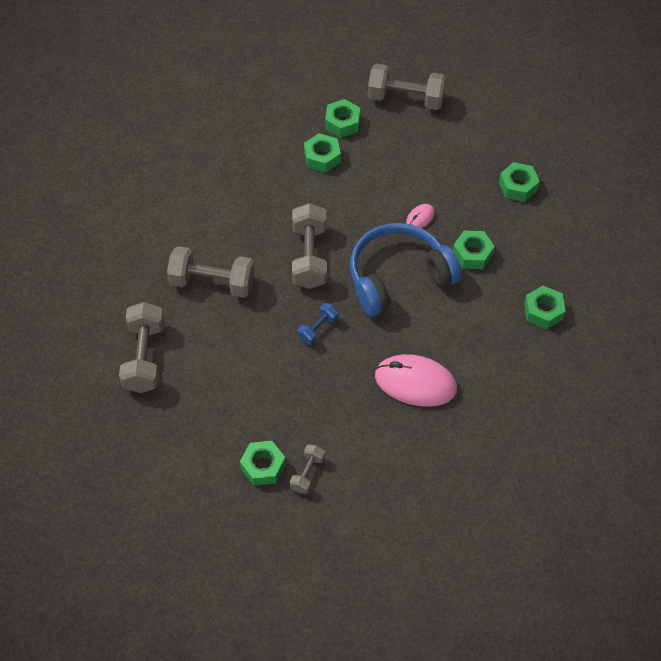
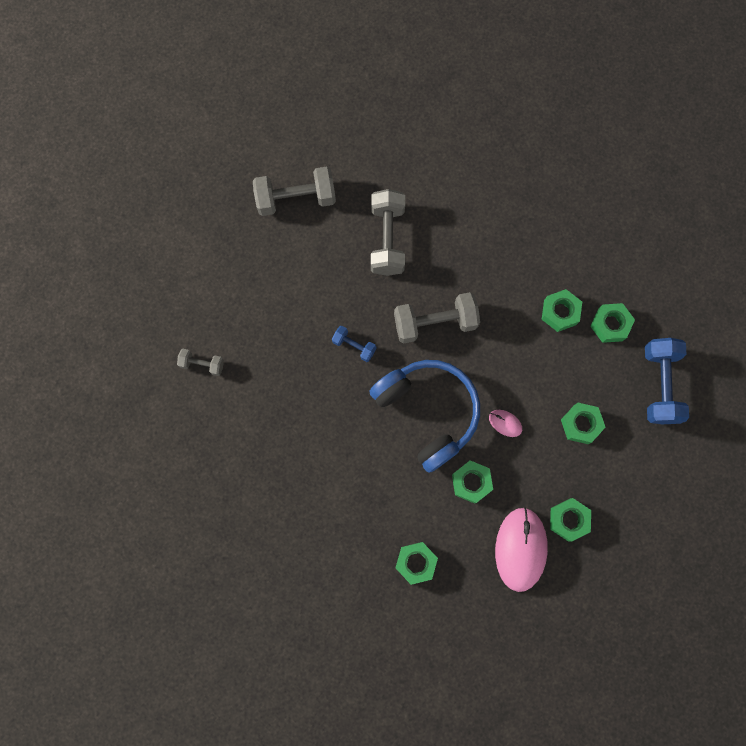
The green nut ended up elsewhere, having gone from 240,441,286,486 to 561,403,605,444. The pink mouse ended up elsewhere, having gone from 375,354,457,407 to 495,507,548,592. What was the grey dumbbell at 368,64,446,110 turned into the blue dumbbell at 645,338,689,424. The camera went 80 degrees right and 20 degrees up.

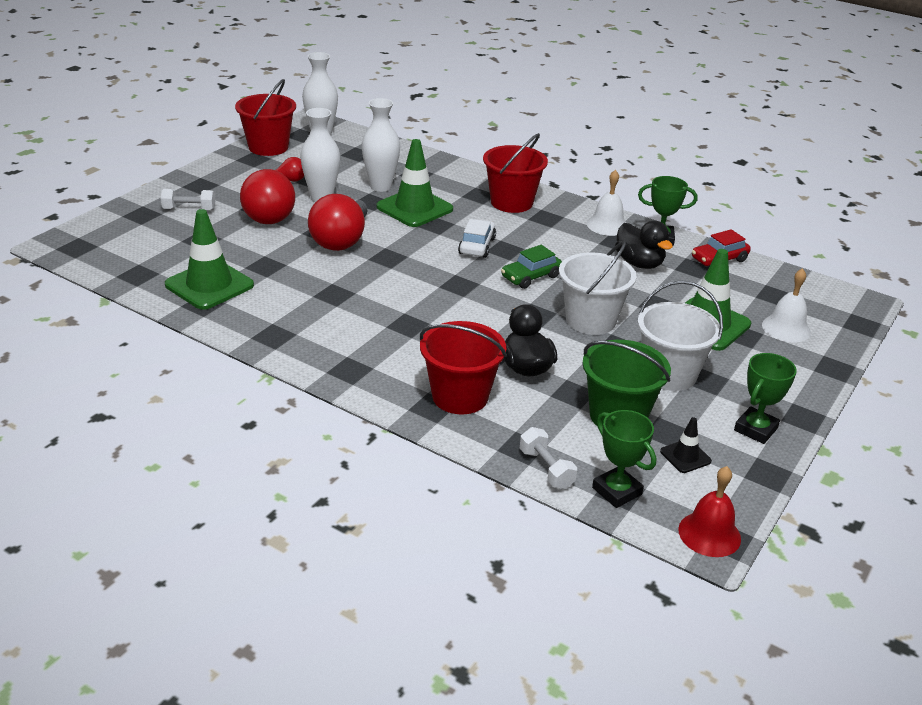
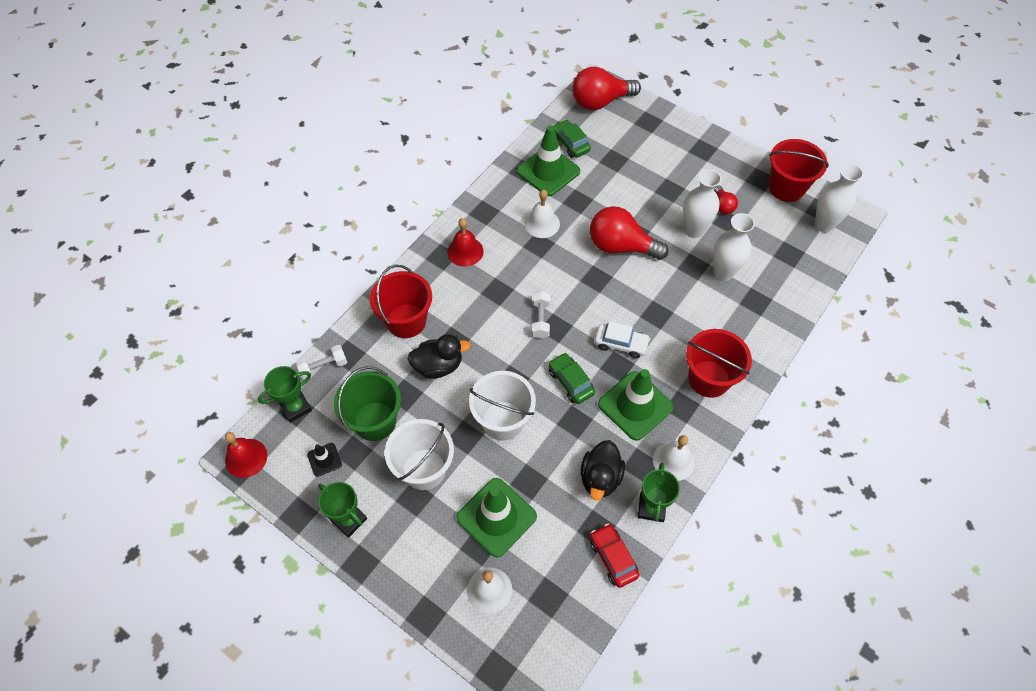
The second view gained the red bell at 447,218,484,267. The second view gained the white bell at 525,190,560,238. The second view gained the green car at 553,119,591,158. The white dumbbell ended up elsewhere, having gone from 161,189,215,210 to 532,291,550,339. The red light bulb ended up elsewhere, having gone from 240,169,295,224 to 572,67,641,110. The green traffic cone ended up elsewhere, having gone from 377,139,453,227 to 598,369,674,441. The black duck at 615,221,673,269 ended up facing another way, 45 degrees counterclockwise from before. The camera went 95 degrees right and 25 degrees up.

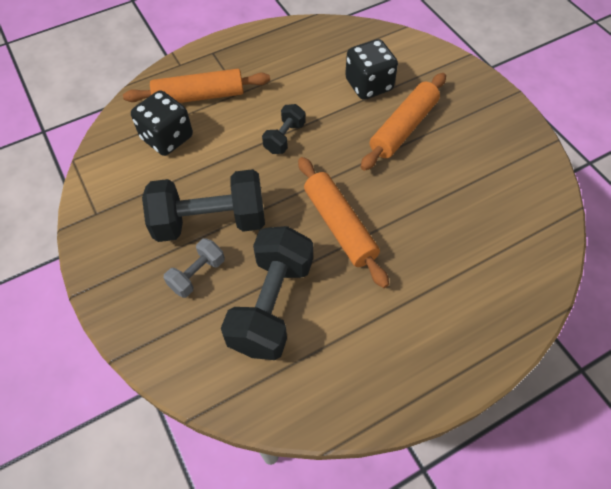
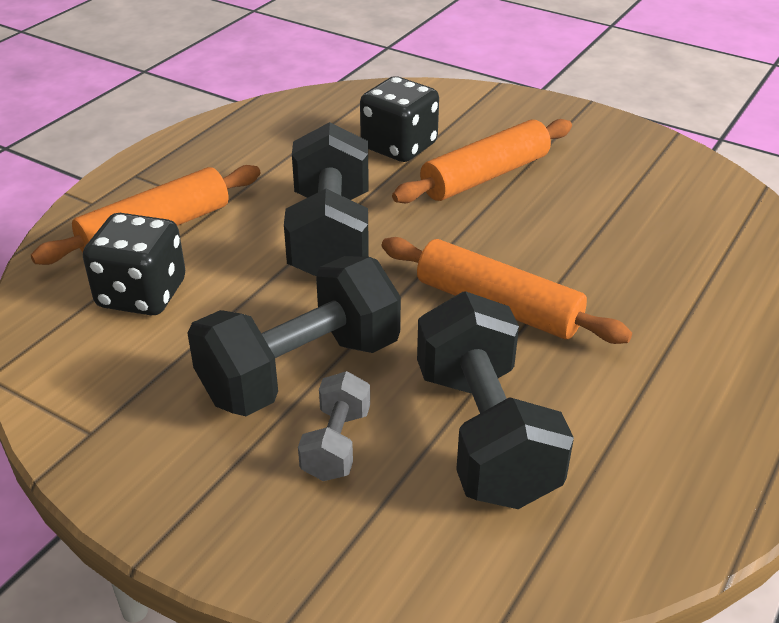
The orange rolling pin at 361,73,446,171 ended up facing another way, 45 degrees clockwise from before. The size of the black dumbbell at 262,104,306,154 changed by a factor of 1.99. The camera went 30 degrees left and 20 degrees down.

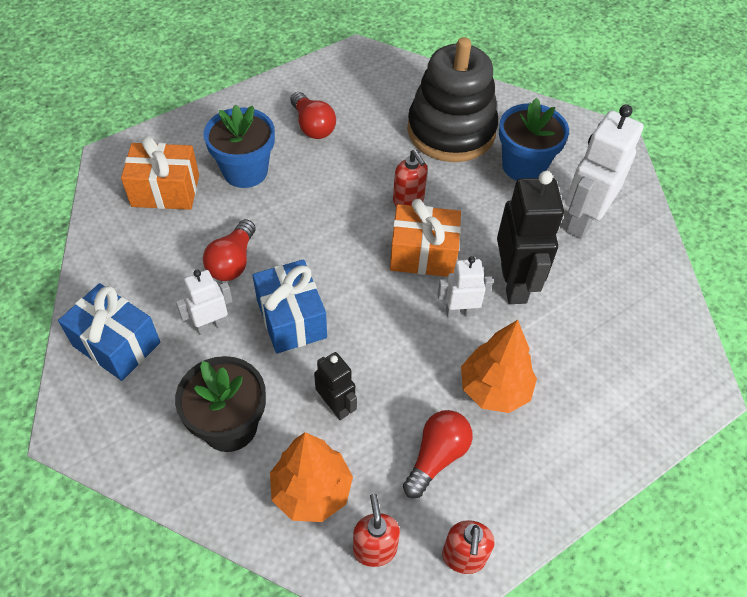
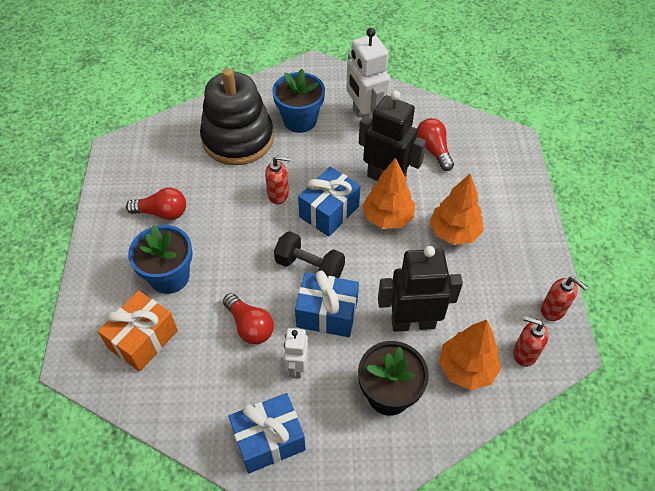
The second view gained the black dumbbell at 274,231,345,278. The red light bulb ended up elsewhere, having gone from 403,410,473,498 to 417,118,454,171. Where the white robot stood at 438,256,493,318, the orange tree came to stand at 363,158,415,229. What was the orange gift at 390,199,461,277 turned into the blue gift at 298,167,360,237. The size of the black robot at 314,352,357,420 changed by a factor of 1.81. The camera went 55 degrees left and 0 degrees up.

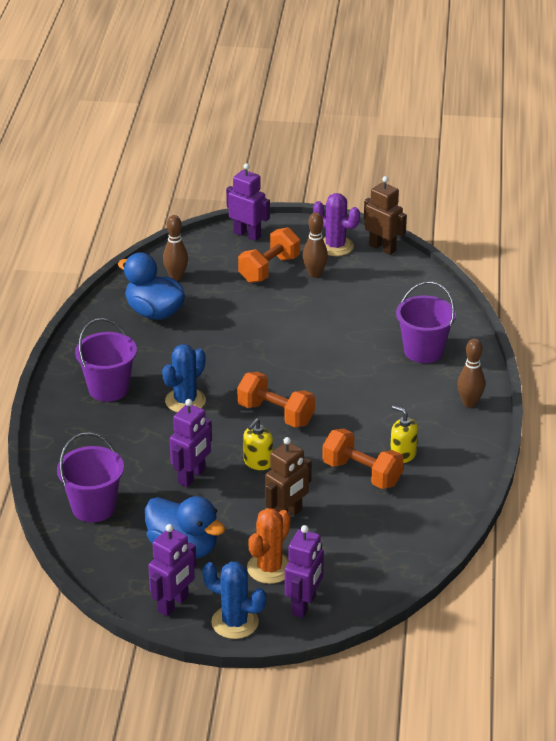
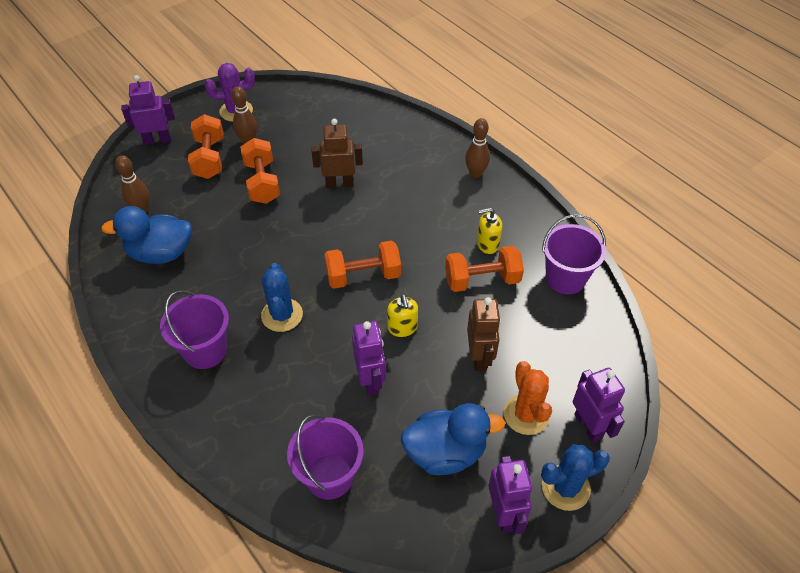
The second view gained the orange dumbbell at 240,138,280,204. The brown robot ended up elsewhere, having gone from 364,176,407,255 to 311,119,363,188. The purple bucket ended up elsewhere, having gone from 396,281,456,363 to 542,214,606,294. The camera went 45 degrees left and 15 degrees up.

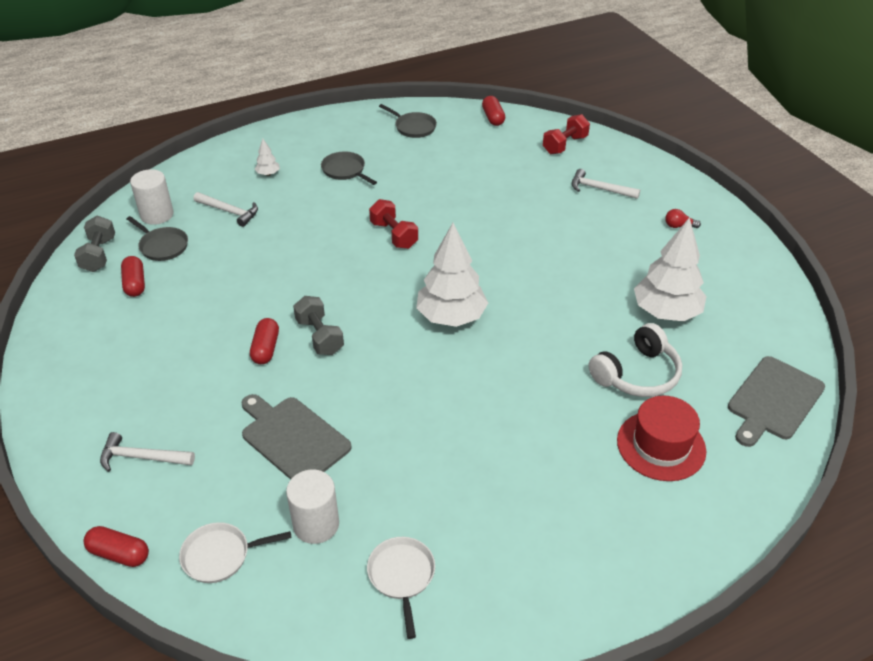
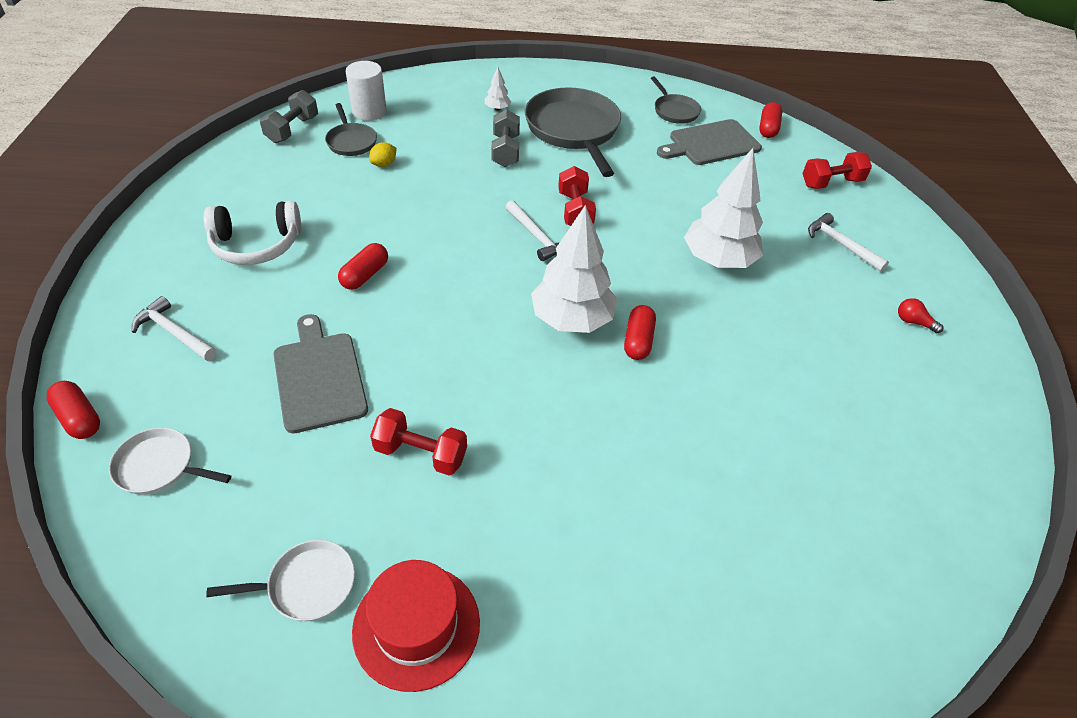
The second view lost the white cylinder at 286,470,339,544. The second view gained the yellow lemon at 369,142,396,167. The second view gained the red dumbbell at 370,408,467,475. The red capsule ended up elsewhere, having gone from 121,256,145,297 to 624,305,656,360. The white hammer ended up elsewhere, having gone from 193,192,258,227 to 505,200,560,261. The grey dumbbell ended up elsewhere, having gone from 293,296,344,355 to 491,109,520,167. The white headphones ended up elsewhere, having gone from 588,323,682,397 to 204,201,301,265. The red hat ended up elsewhere, having gone from 617,396,706,481 to 352,560,480,692. The white tree ended up elsewhere, having gone from 634,217,707,321 to 684,148,763,268. The grey cutting board ended up elsewhere, having gone from 728,356,825,447 to 657,119,762,165. The white pan at 367,537,435,639 ended up facing another way, 60 degrees clockwise from before. The size of the grey pan at 321,151,377,185 changed by a factor of 1.99. The camera went 25 degrees right and 5 degrees up.

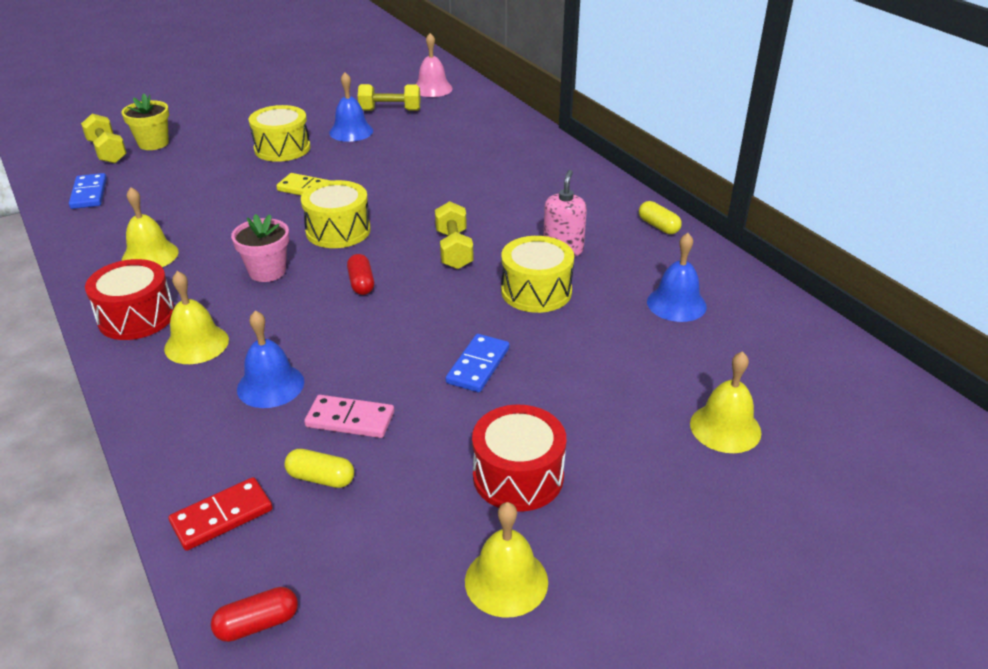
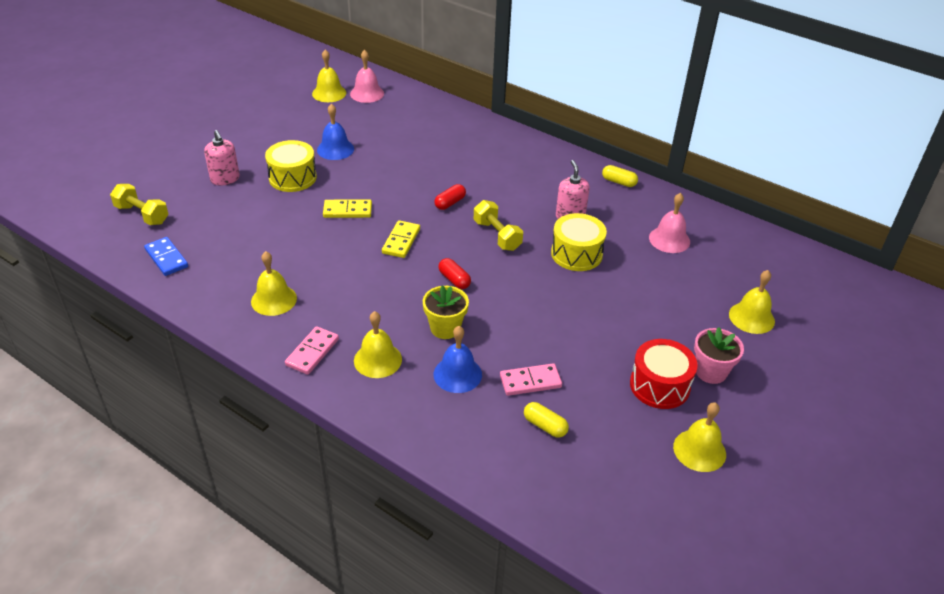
The second view lost the red domino at 168,477,273,551. The second view lost the yellow dumbbell at 358,84,421,111. The second view lost the blue domino at 446,334,509,392. The second view gained the pink soap dispenser at 204,130,240,185. The second view gained the yellow bell at 312,50,346,102. The yellow flower pot ended up elsewhere, having gone from 122,94,169,150 to 423,286,469,339. The red capsule ended up elsewhere, having gone from 211,587,298,642 to 434,184,466,210. The pink flower pot ended up elsewhere, having gone from 231,214,289,282 to 694,327,744,384. Where the red drum stood at 85,259,174,340, the pink domino came to stand at 285,326,339,375. Where the yellow drum stood at 301,180,371,248, the yellow domino came to stand at 382,220,420,258. What was the blue bell at 647,233,707,322 turned into the pink bell at 649,193,690,253. The yellow capsule at 285,449,354,488 ended up facing another way, 45 degrees clockwise from before. The camera went 25 degrees left and 5 degrees up.

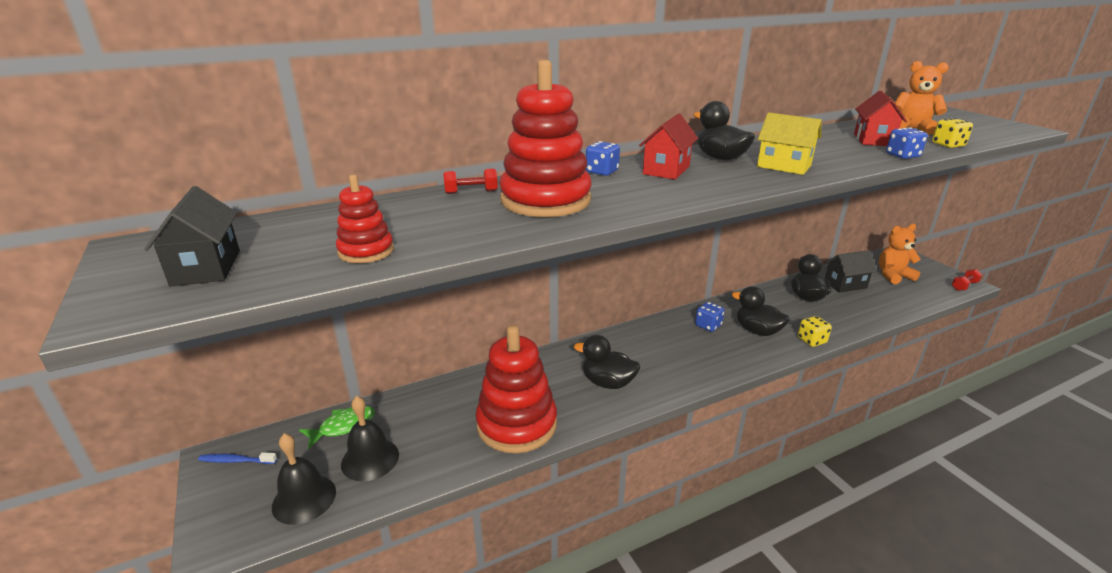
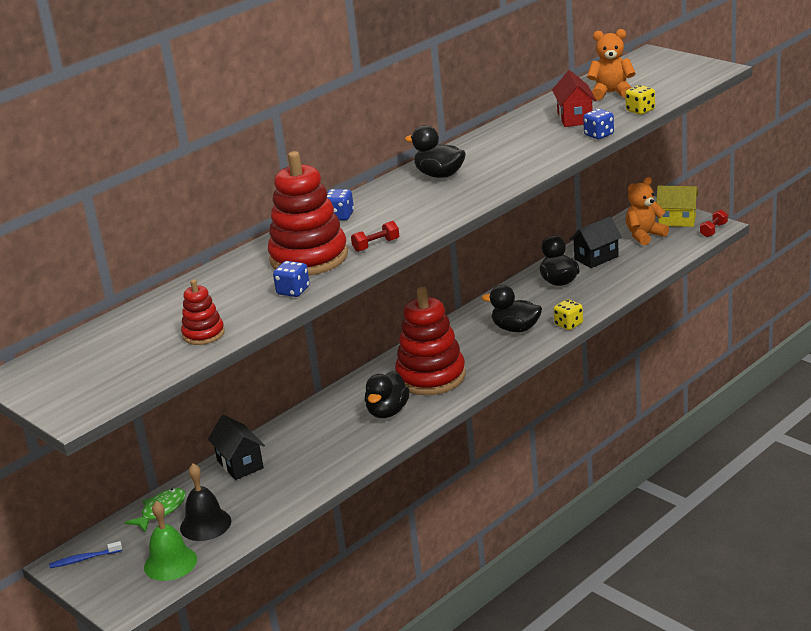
The second view lost the red house at 639,113,698,180. The black house ended up elsewhere, having gone from 144,186,240,286 to 208,415,265,480. The red dumbbell ended up elsewhere, having gone from 443,169,498,194 to 351,221,399,252. The red stacking toy ended up elsewhere, having gone from 476,325,557,453 to 395,287,466,395. The blue dice ended up elsewhere, having gone from 695,302,725,332 to 273,261,310,297. The yellow house ended up elsewhere, having gone from 757,112,822,175 to 656,186,698,227. What was the black bell at 272,433,336,525 turned into the green bell at 144,501,197,581. The black duck at 574,335,640,389 ended up facing another way, 75 degrees counterclockwise from before. The camera went 15 degrees left and 0 degrees up.

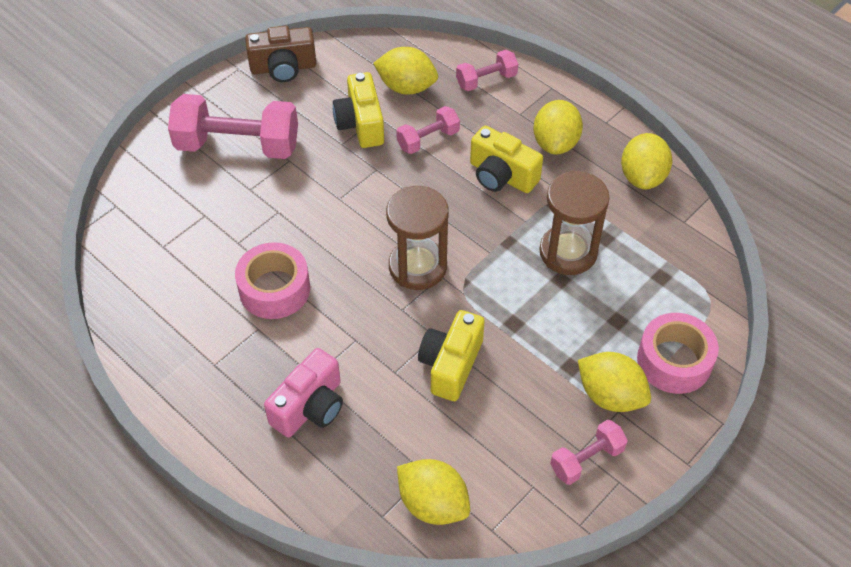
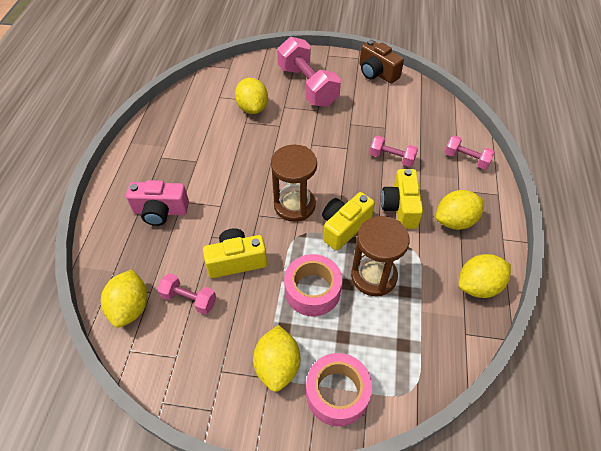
The pink tape ended up elsewhere, having gone from 235,242,310,319 to 284,254,342,316. The yellow camera ended up elsewhere, having gone from 333,72,384,148 to 322,192,375,251. The yellow lemon ended up elsewhere, having gone from 373,47,438,95 to 235,78,268,114. The pink dumbbell ended up elsewhere, having gone from 550,420,628,485 to 157,273,216,315. The camera went 55 degrees right and 0 degrees up.

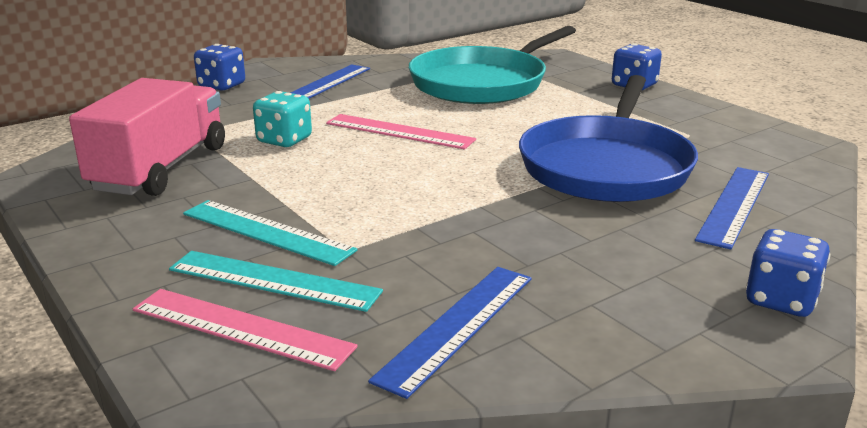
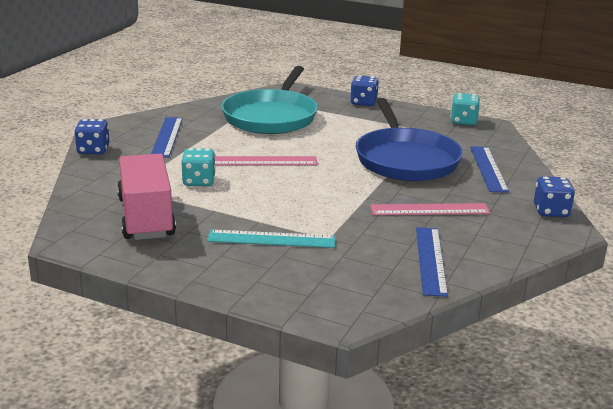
The second view lost the turquoise ruler at 169,251,383,312. The second view gained the turquoise dice at 450,93,480,125. The pink ruler ended up elsewhere, having gone from 133,289,358,371 to 370,203,491,215. The camera went 30 degrees left and 0 degrees up.

